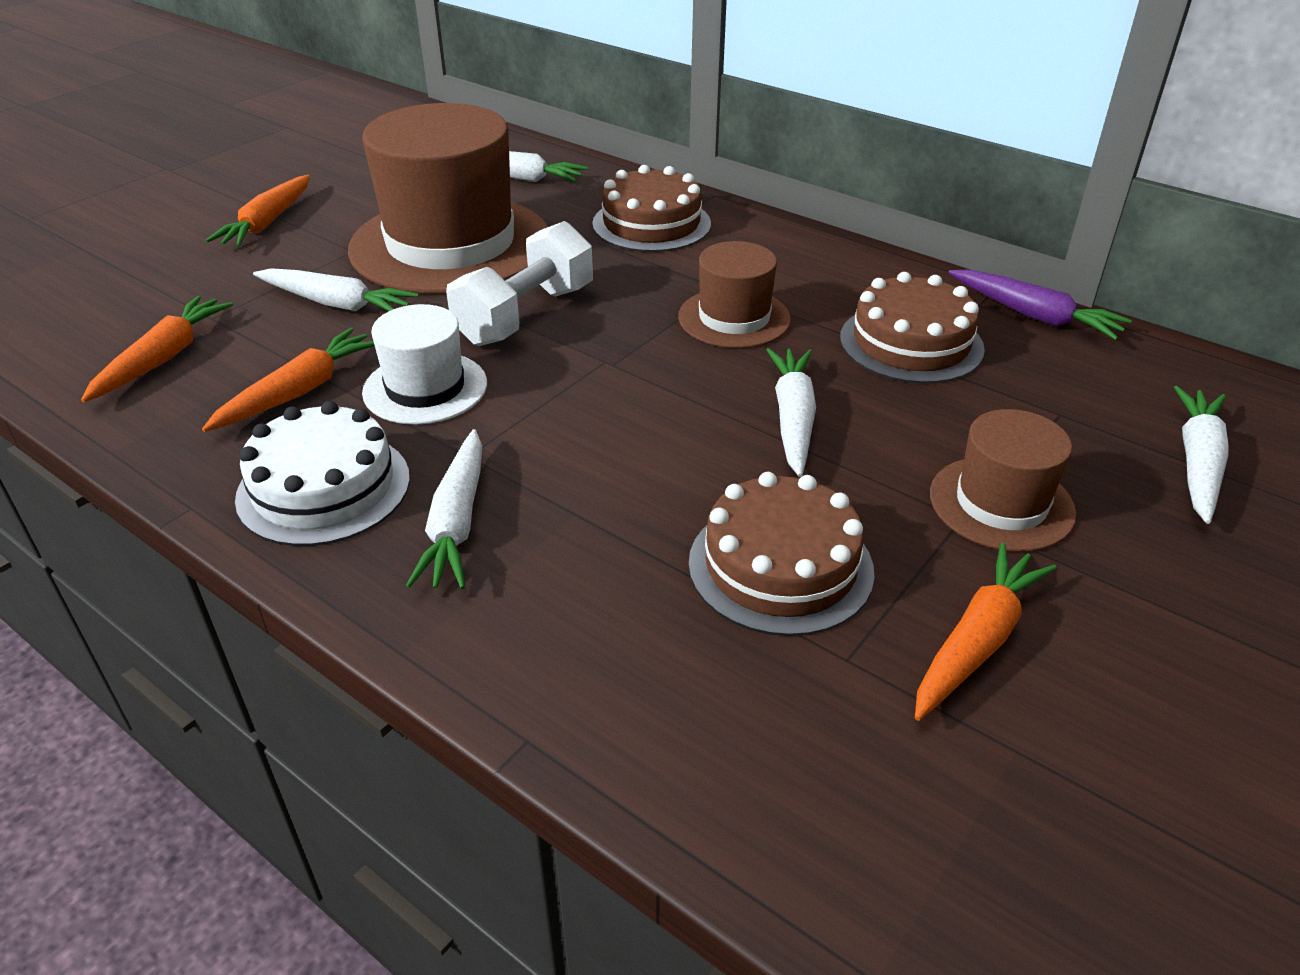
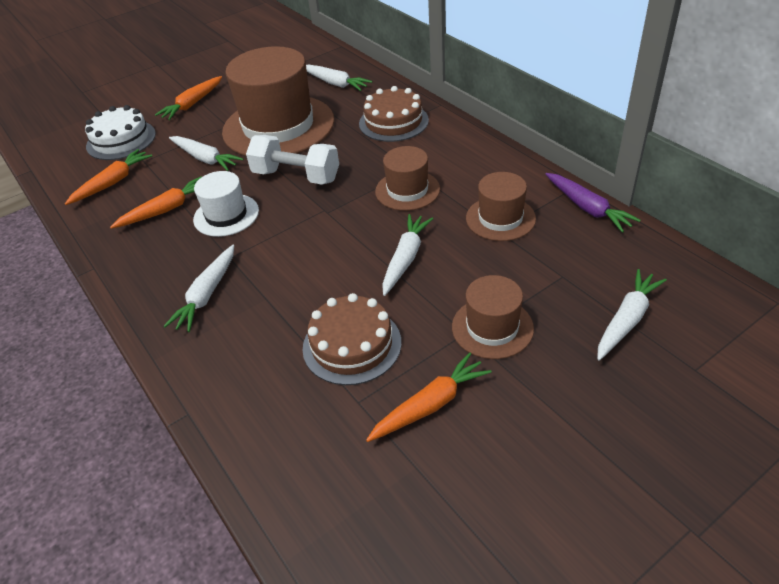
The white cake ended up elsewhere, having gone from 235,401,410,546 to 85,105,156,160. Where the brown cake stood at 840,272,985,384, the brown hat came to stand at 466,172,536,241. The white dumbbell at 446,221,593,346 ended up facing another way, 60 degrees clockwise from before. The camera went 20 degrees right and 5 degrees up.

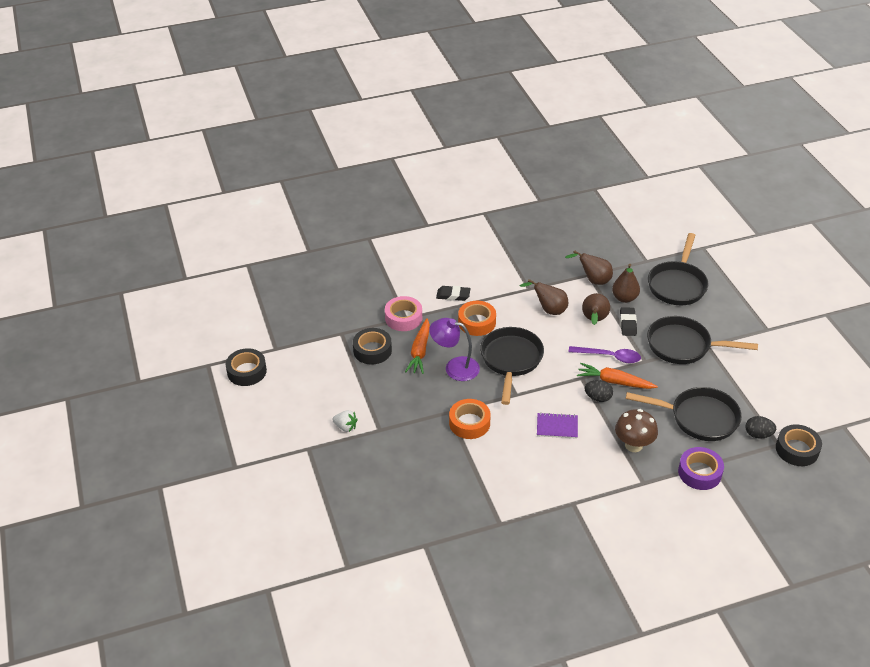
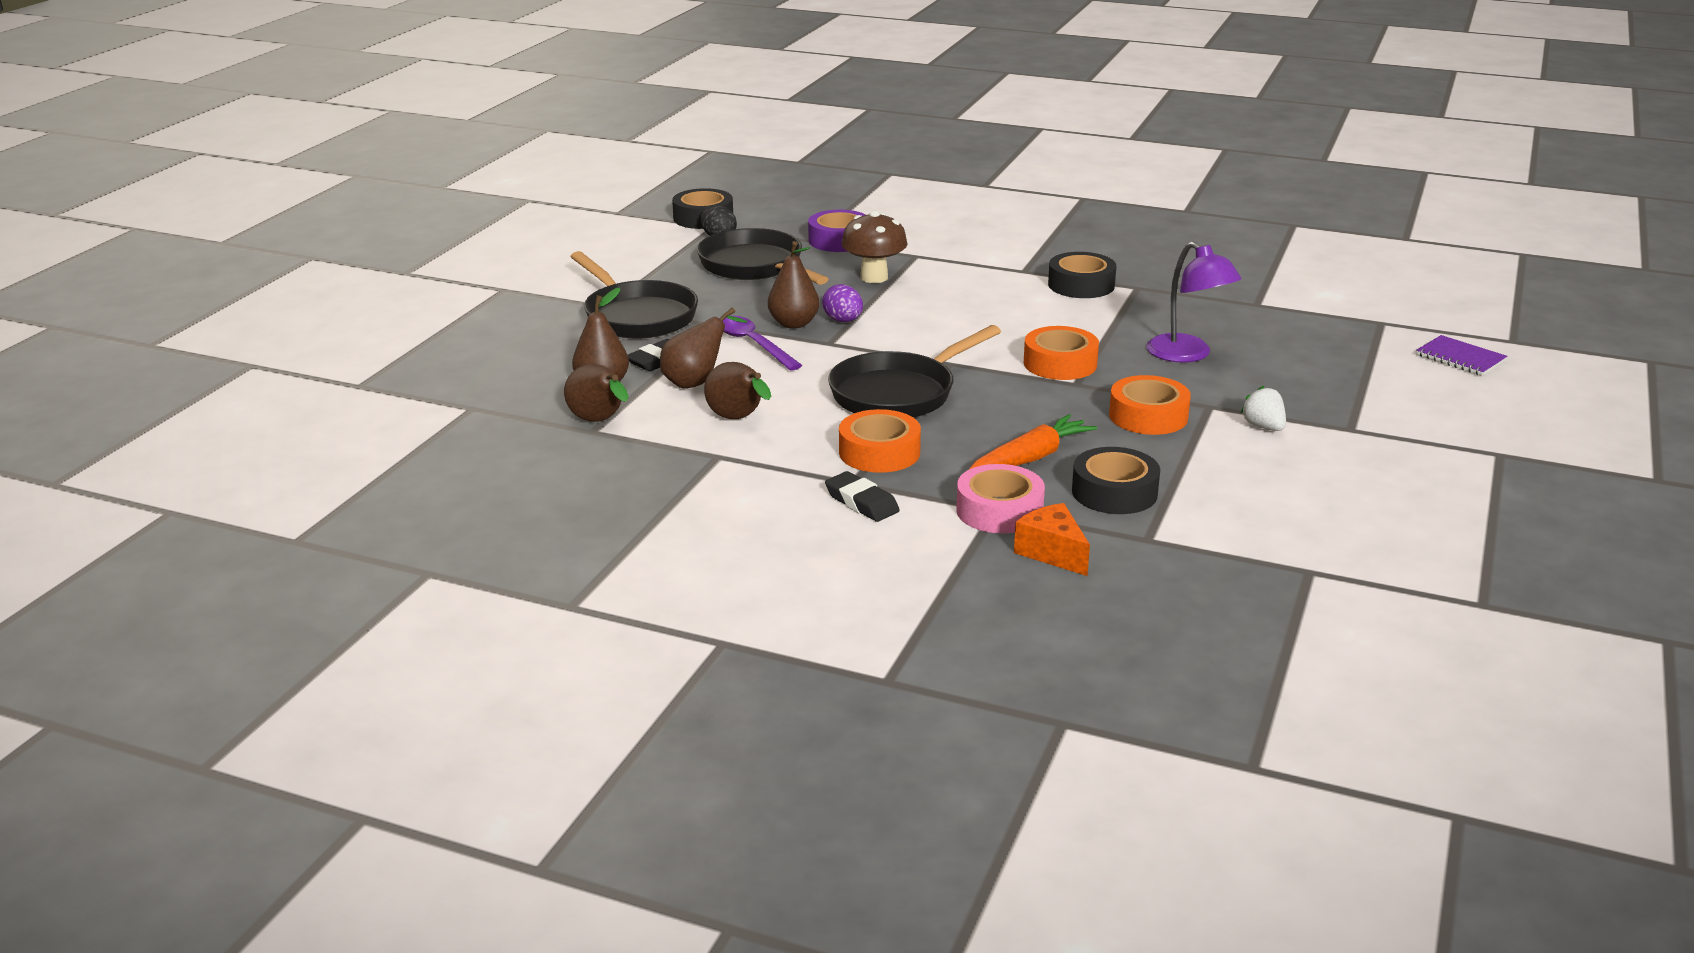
The second view lost the black pan at 648,233,708,305. The second view gained the orange cheese at 1014,503,1090,576. The second view gained the orange tape at 1109,375,1191,435. The black tape ended up elsewhere, having gone from 225,348,267,386 to 1048,252,1116,298. The purple lamp ended up elsewhere, having gone from 429,318,480,381 to 1146,241,1242,363. The purple notebook ended up elsewhere, having gone from 537,413,578,439 to 1416,335,1507,376. Where the orange carrot stood at 577,363,658,389, the brown pear came to stand at 768,241,819,328. What was the black egg at 585,380,613,402 turned into the purple egg at 822,284,863,322. The camera went 140 degrees left and 15 degrees down.

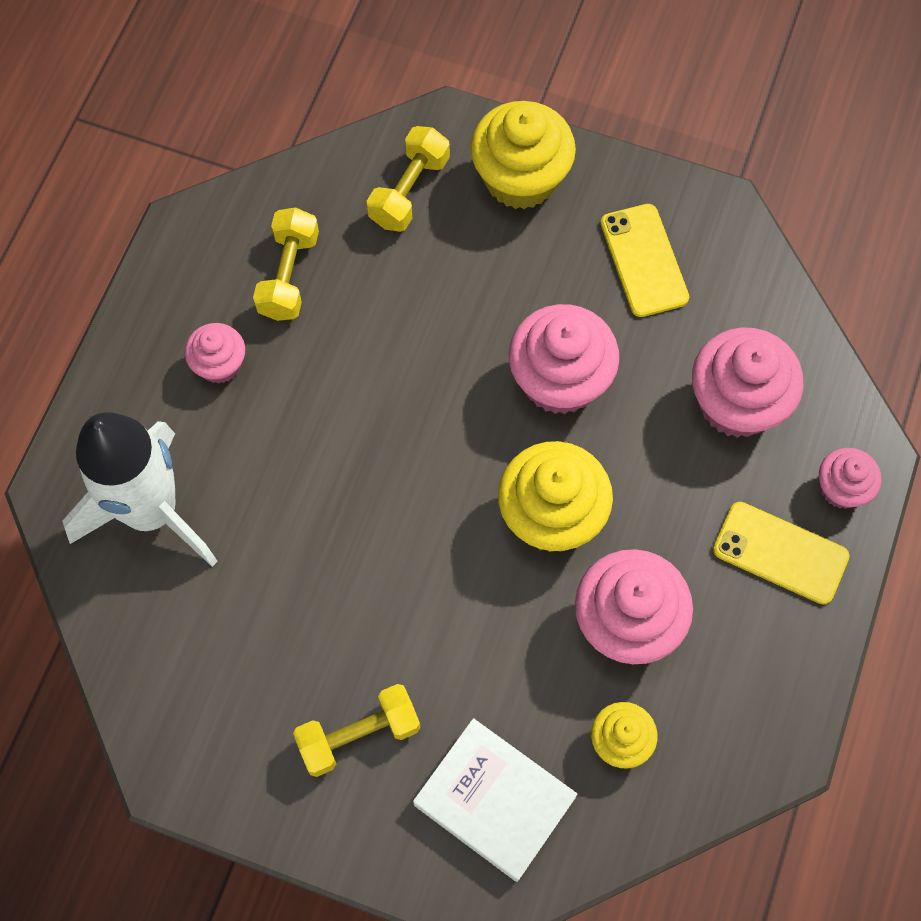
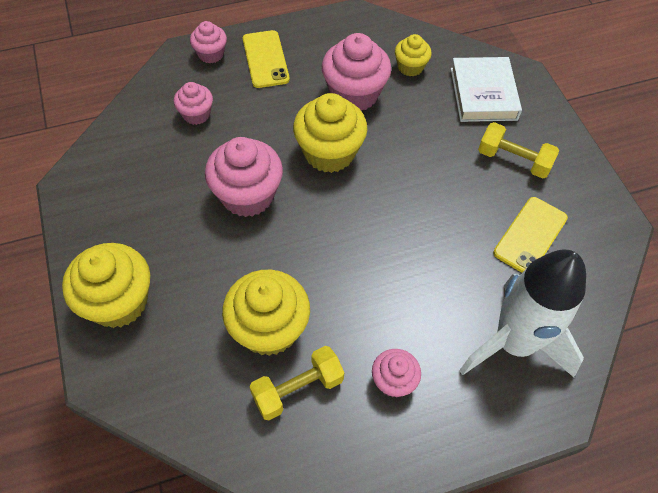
The second view lost the yellow dumbbell at 367,126,450,232. The second view gained the yellow cupcake at 222,270,310,356. The yellow phone ended up elsewhere, having gone from 601,204,689,317 to 493,197,568,273. The size of the pink cupcake at 692,327,804,438 changed by a factor of 0.56. The camera went 130 degrees left and 10 degrees down.

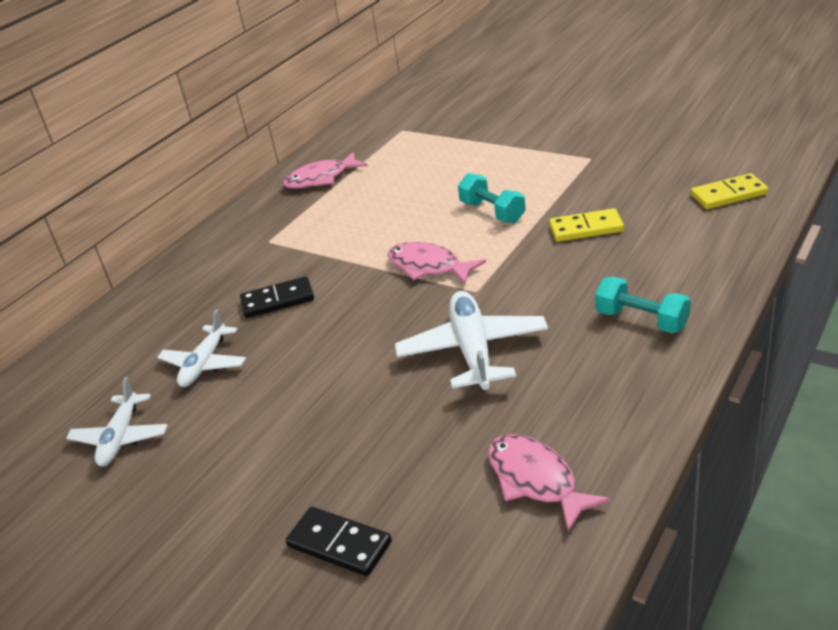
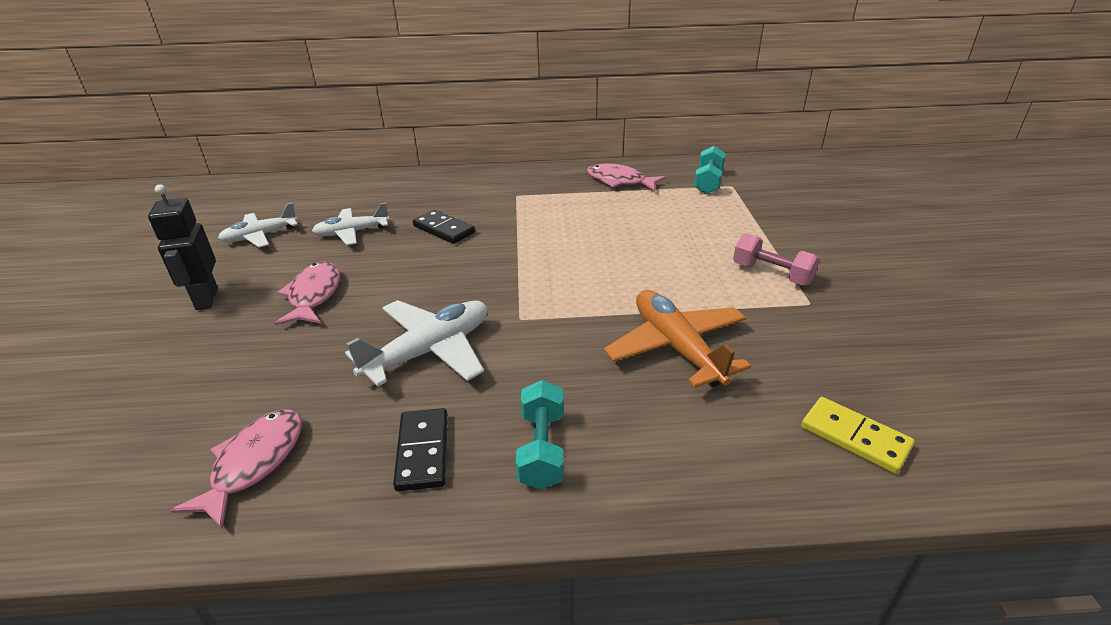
The second view gained the black robot at 148,184,218,310. The second view gained the pink dumbbell at 733,233,820,286. The black domino ended up elsewhere, having gone from 286,507,392,576 to 393,408,448,491. The pink fish ended up elsewhere, having gone from 388,242,486,284 to 275,262,340,325. The turquoise dumbbell ended up elsewhere, having gone from 458,173,526,223 to 694,146,726,194. Where the yellow domino stood at 549,208,624,242, the orange plane came to stand at 604,290,751,388. The camera went 50 degrees right and 0 degrees up.

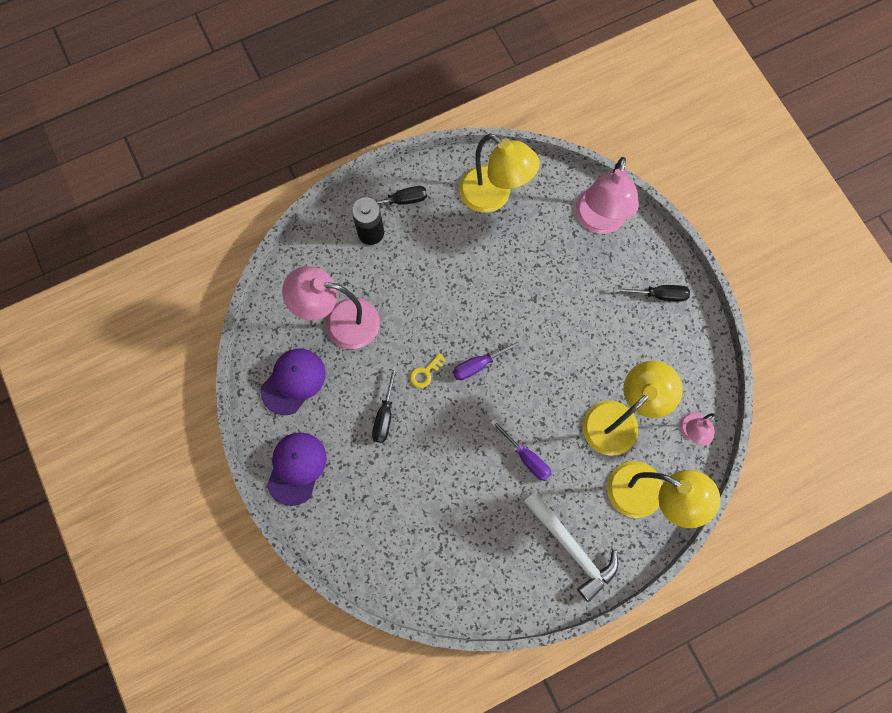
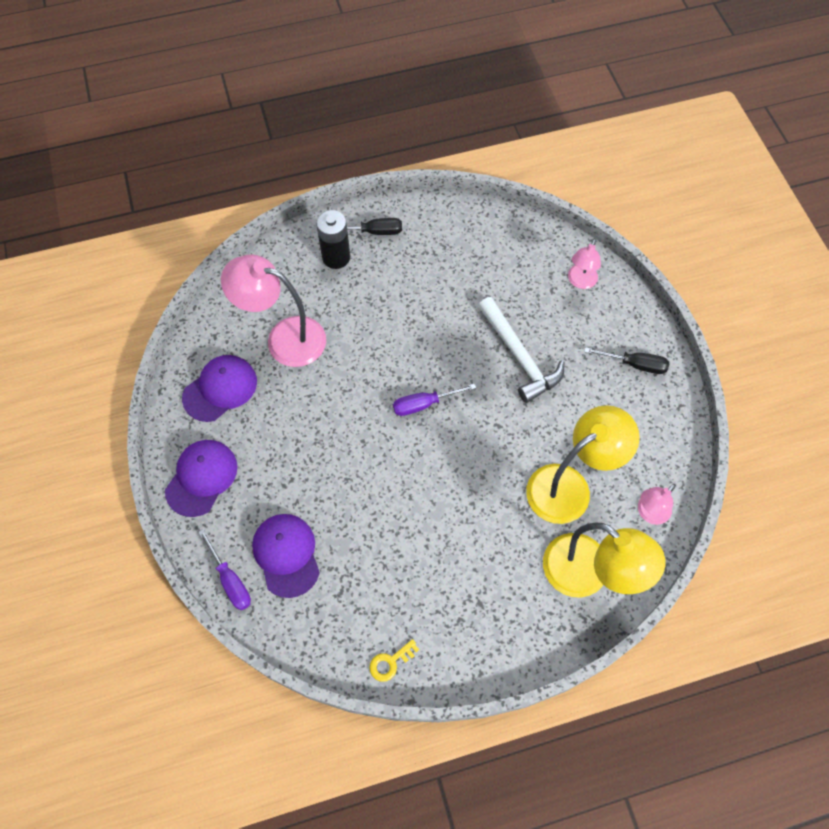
The second view lost the black screwdriver at 372,366,397,443. The second view lost the yellow lamp at 459,134,540,213. The second view gained the purple cap at 252,514,320,598. The yellow key ended up elsewhere, having gone from 410,353,446,388 to 369,639,419,682. The purple screwdriver ended up elsewhere, having gone from 491,419,552,481 to 199,529,251,610. The white hammer ended up elsewhere, having gone from 523,491,618,602 to 478,297,565,403. The size of the pink lamp at 575,157,639,234 changed by a factor of 0.53. The camera went 10 degrees right and 10 degrees down.

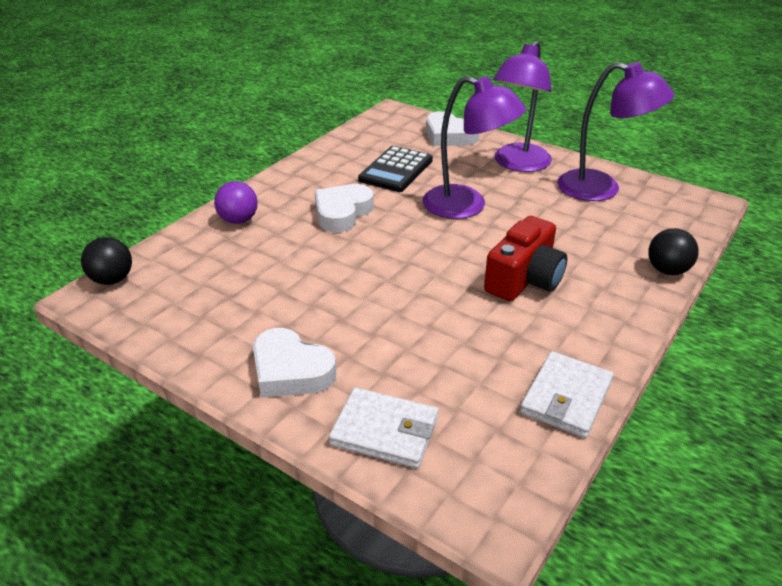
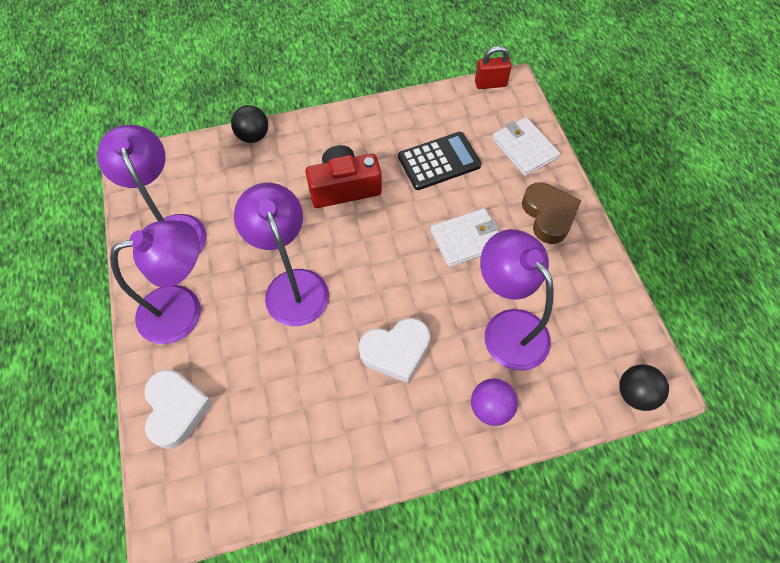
The second view gained the red padlock at 475,46,512,89. The second view gained the purple lamp at 480,229,554,371. The black calculator ended up elsewhere, having gone from 358,146,433,192 to 398,132,481,190. The white wallet ended up elsewhere, having gone from 520,351,614,438 to 430,208,499,267. What was the white heart at 253,328,336,398 turned into the brown heart at 522,182,581,244. The camera went 140 degrees left and 25 degrees up.

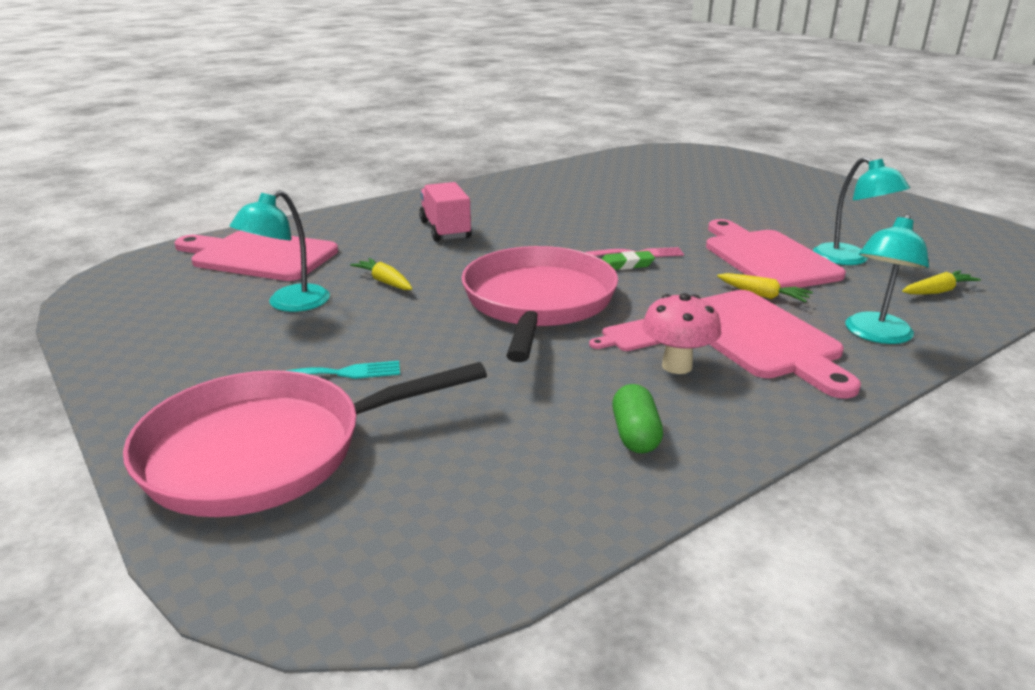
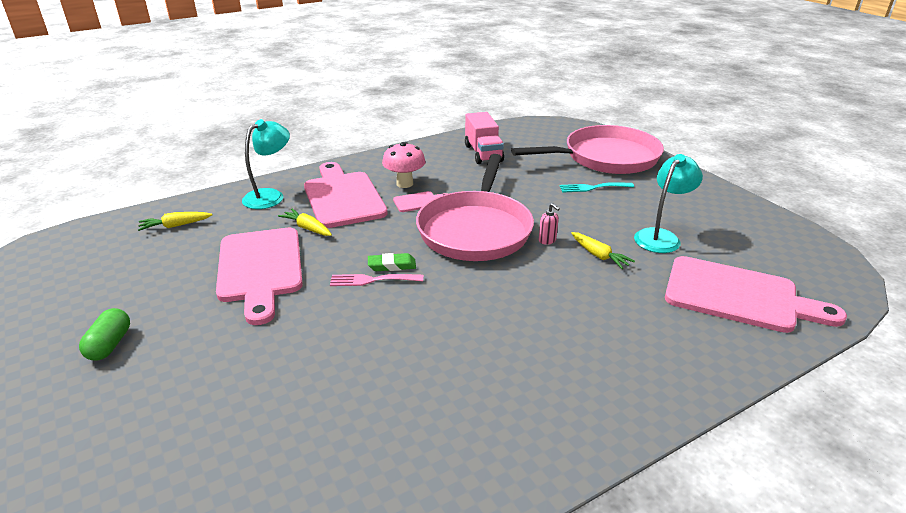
The second view lost the turquoise lamp at 813,157,910,265. The second view gained the pink soap dispenser at 539,203,560,245. The pink truck ended up elsewhere, having gone from 419,182,472,242 to 465,112,504,164. The green capsule ended up elsewhere, having gone from 612,384,663,453 to 79,308,130,361. The camera went 175 degrees left and 5 degrees up.

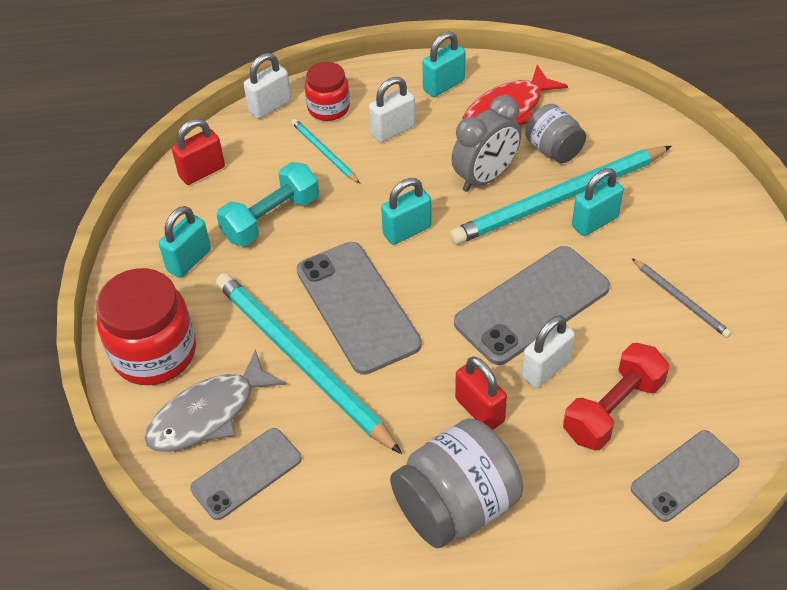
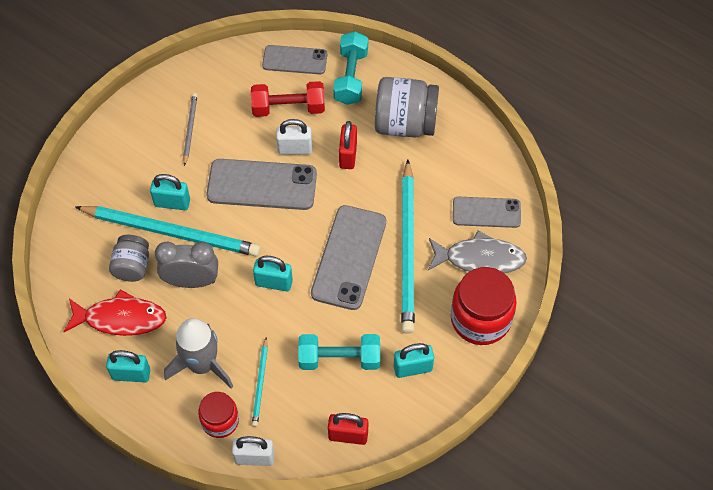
The second view gained the turquoise dumbbell at 333,31,368,105. Where the white padlock stood at 369,77,416,142, the grey rocket came to stand at 164,318,233,389. The camera went 140 degrees left and 10 degrees up.

